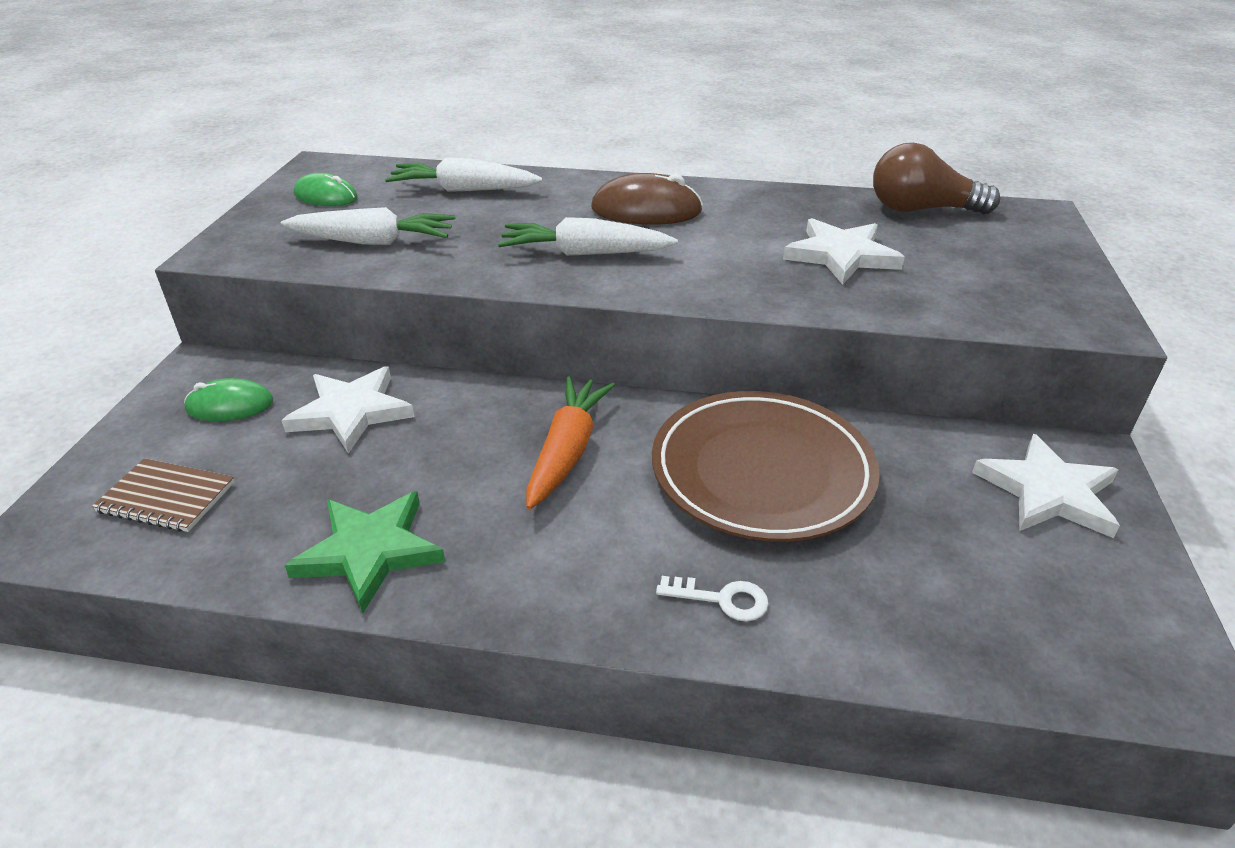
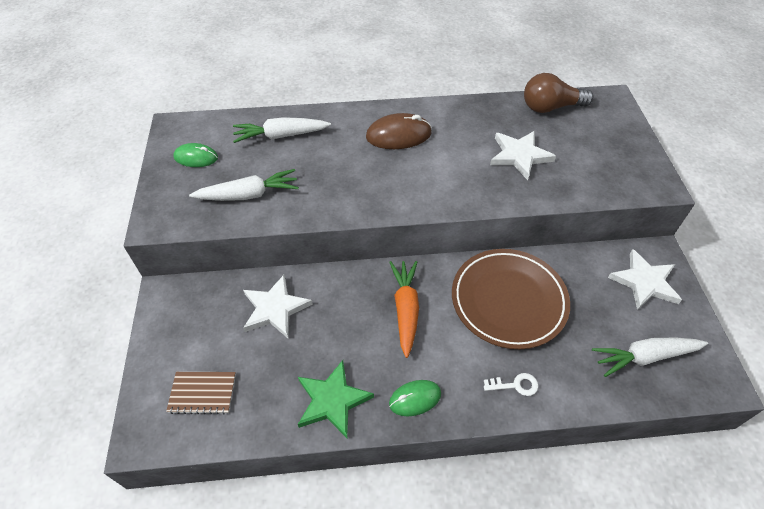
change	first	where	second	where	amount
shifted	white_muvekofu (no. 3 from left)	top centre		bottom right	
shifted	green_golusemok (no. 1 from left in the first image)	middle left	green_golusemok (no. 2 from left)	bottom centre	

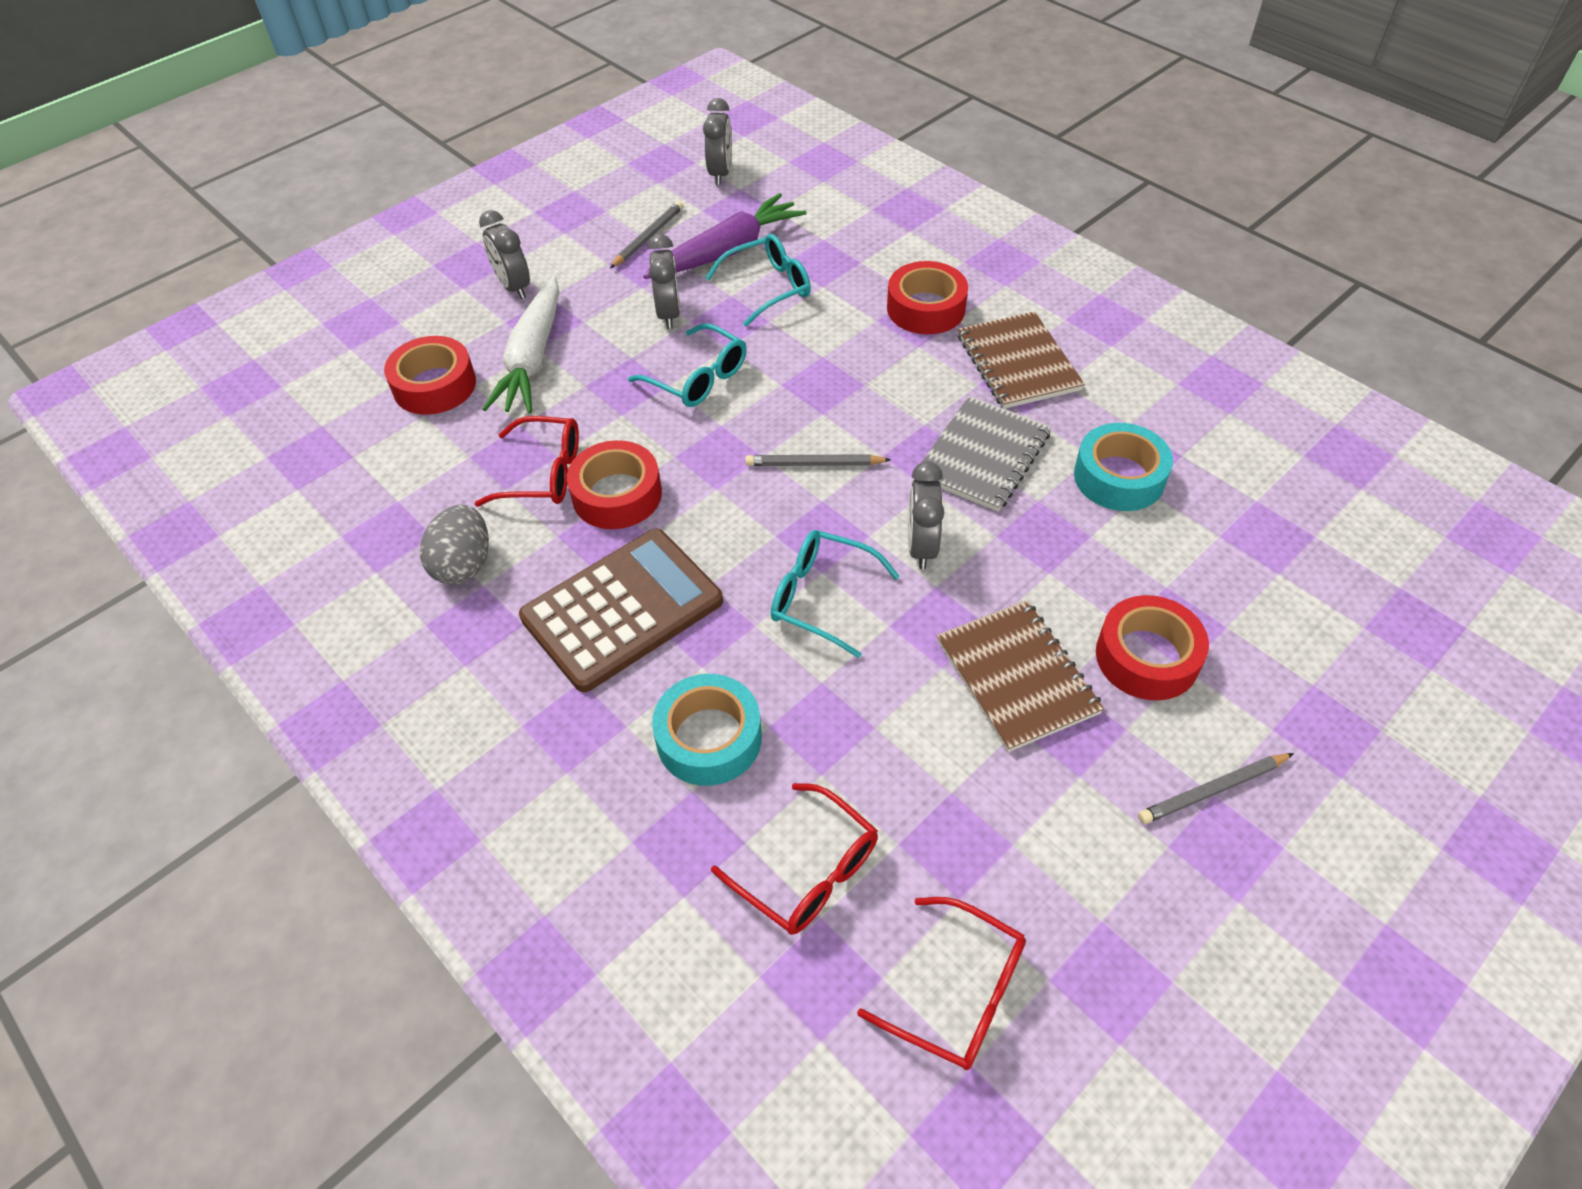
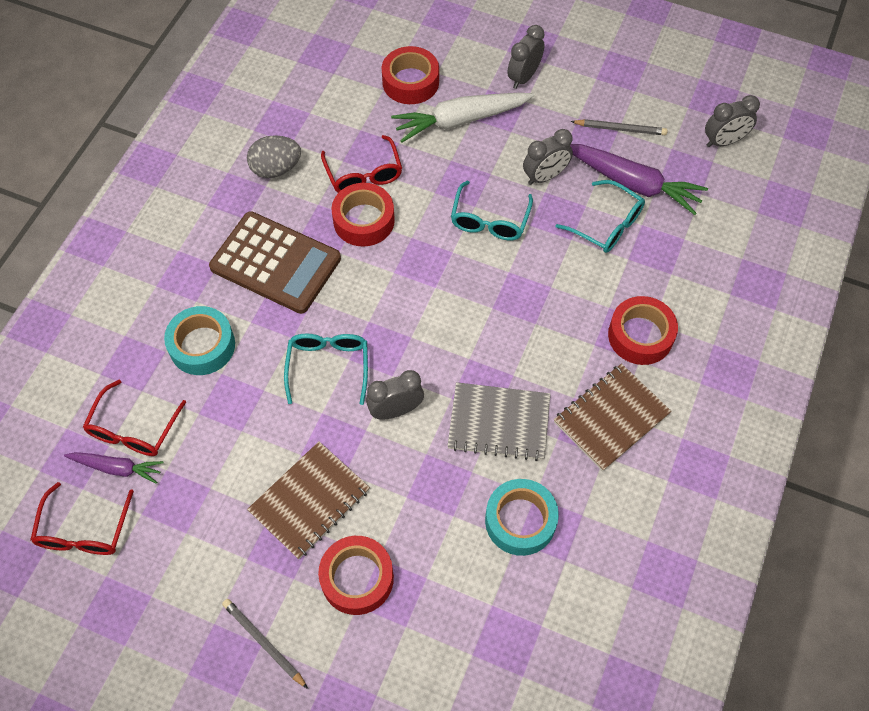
change	first	where	second	where	amount
gone	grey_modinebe (no. 2 from left)	centre			
new			purple_muvekofu (no. 1 from left)	middle left	

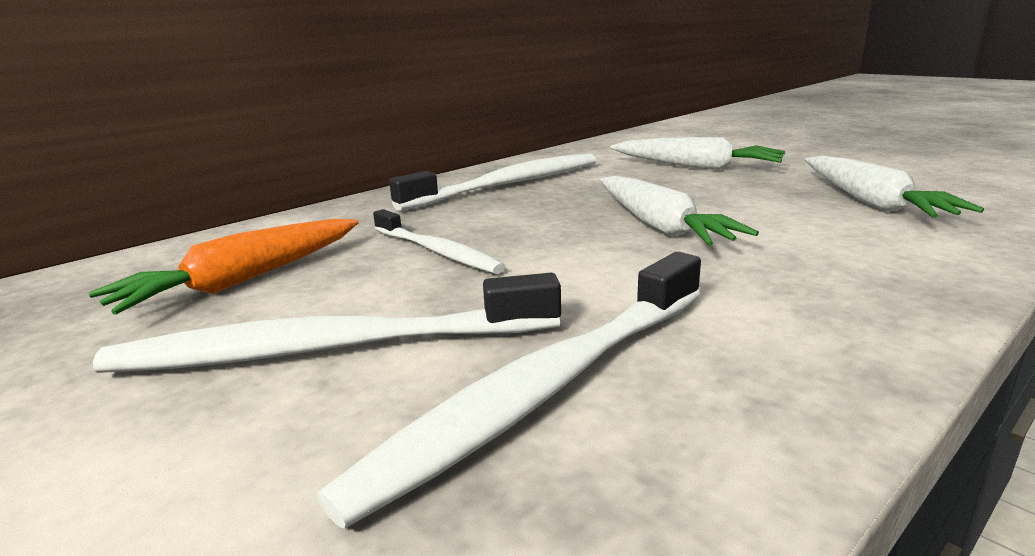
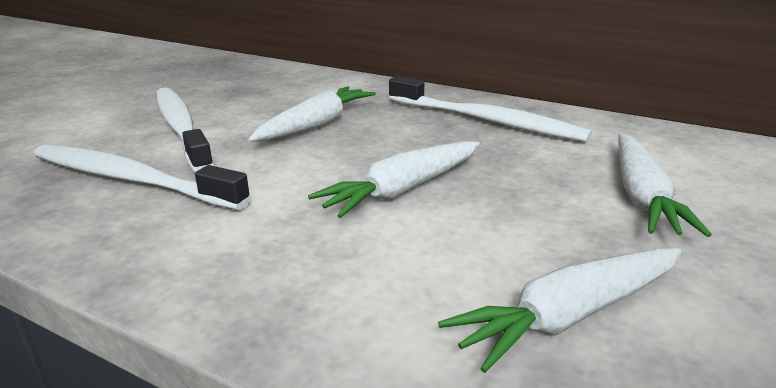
change	first	where	second	where	amount
swapped	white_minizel (no. 2 from left)	centre	white_muvekofu (no. 1 from left)	top centre	
gone	orange_muvekofu	middle left			

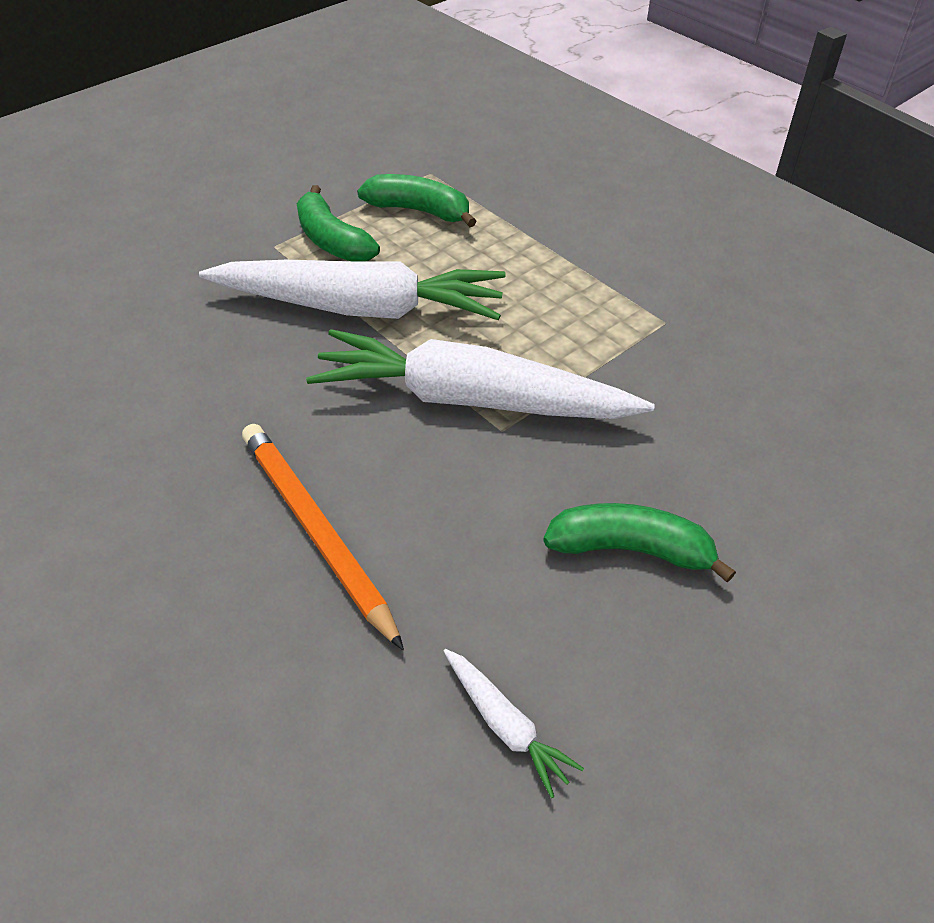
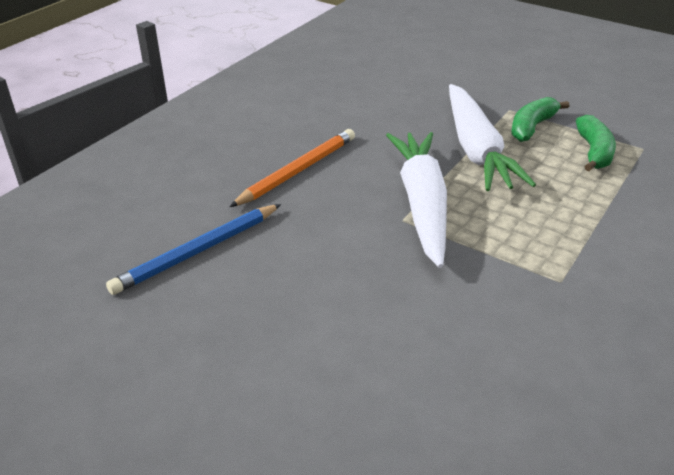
change	first	where	second	where	amount
gone	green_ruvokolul (no. 3 from left)	middle right			
swapped	white_muvekofu (no. 3 from left)	bottom centre	blue_modinebe	middle left	

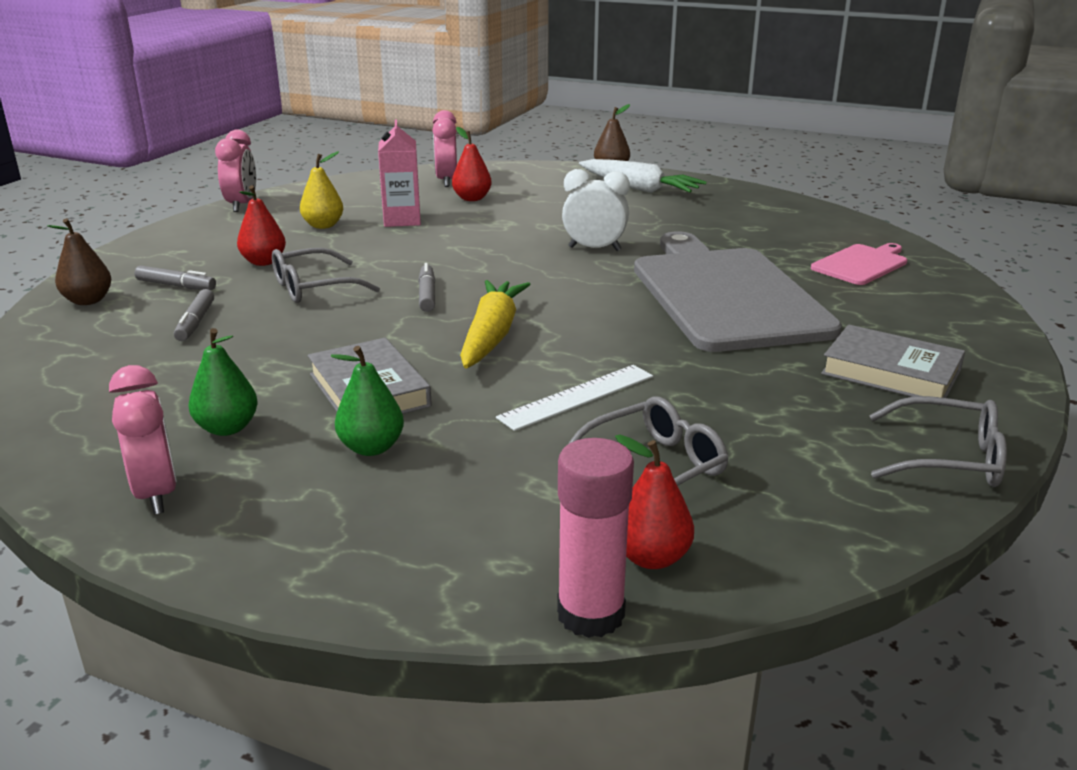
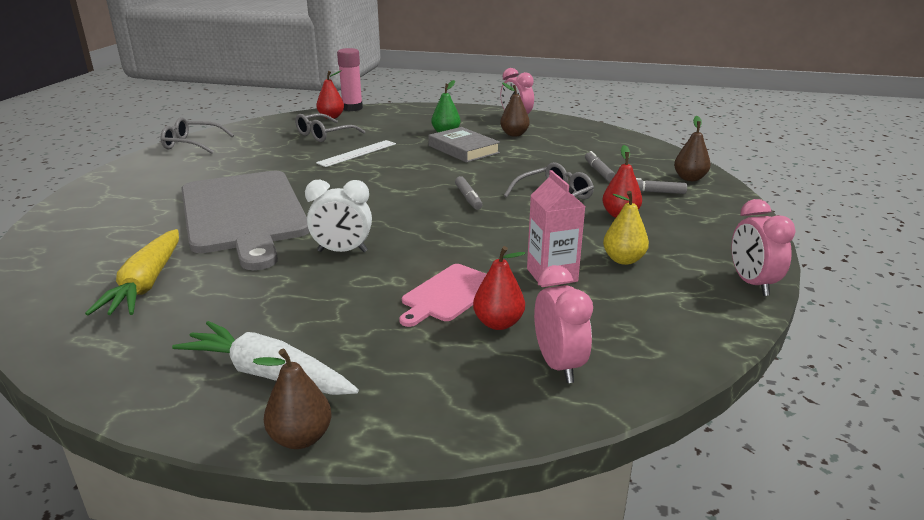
change	first	where	second	where	amount
shifted	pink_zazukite	middle right		centre	
shifted	yellow_muvekofu	centre		middle left	
gone	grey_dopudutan (no. 2 from left)	middle right			
repainted	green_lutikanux (no. 1 from left)	middle left	brown_lutikanux (no. 2 from left)	top centre	

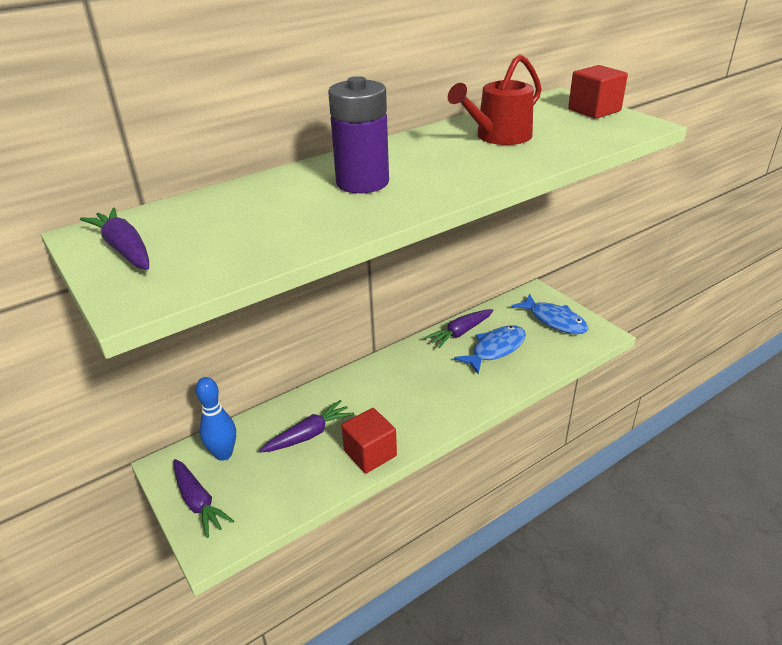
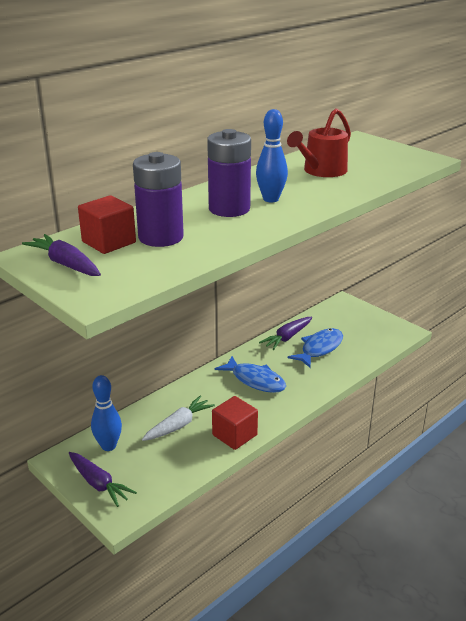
change	first	where	second	where	amount
shifted	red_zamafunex (no. 2 from left in the first image)	top right	red_zamafunex (no. 1 from left)	middle left	
shifted	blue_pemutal (no. 2 from left in the first image)	middle right	blue_pemutal (no. 1 from left)	centre	
repainted	purple_muvekofu (no. 3 from left)	centre	white_muvekofu	bottom centre	
new			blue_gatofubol (no. 2 from left)	top centre	
new			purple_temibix (no. 1 from left)	top centre	

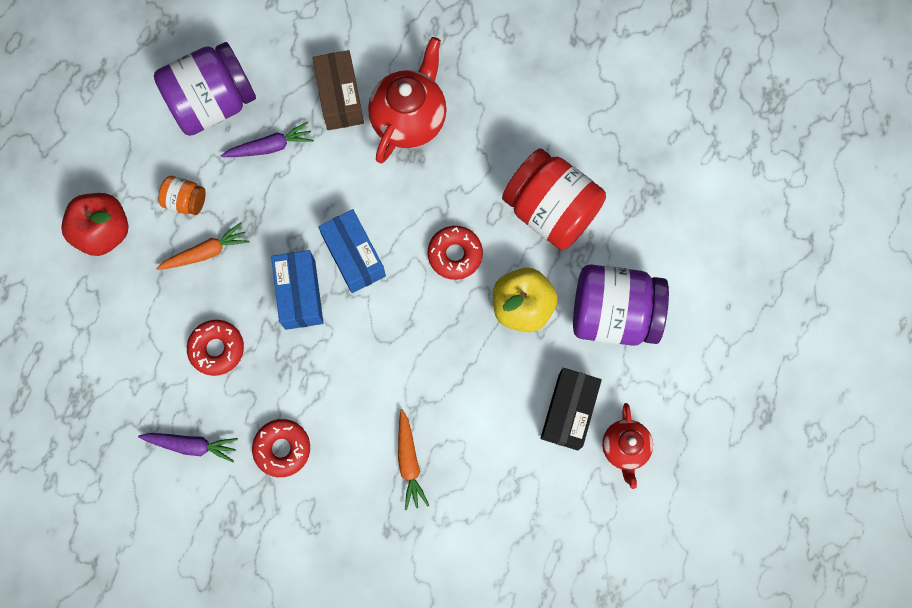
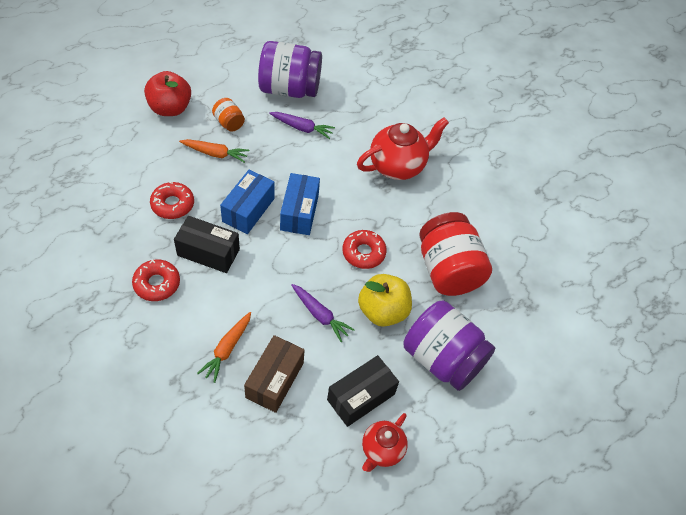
change	first	where	second	where	amount
shifted	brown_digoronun	top centre		bottom centre	
shifted	purple_muvekofu (no. 1 from left in the first image)	bottom left	purple_muvekofu (no. 2 from left)	centre	
new			black_digoronun (no. 1 from left)	middle left	

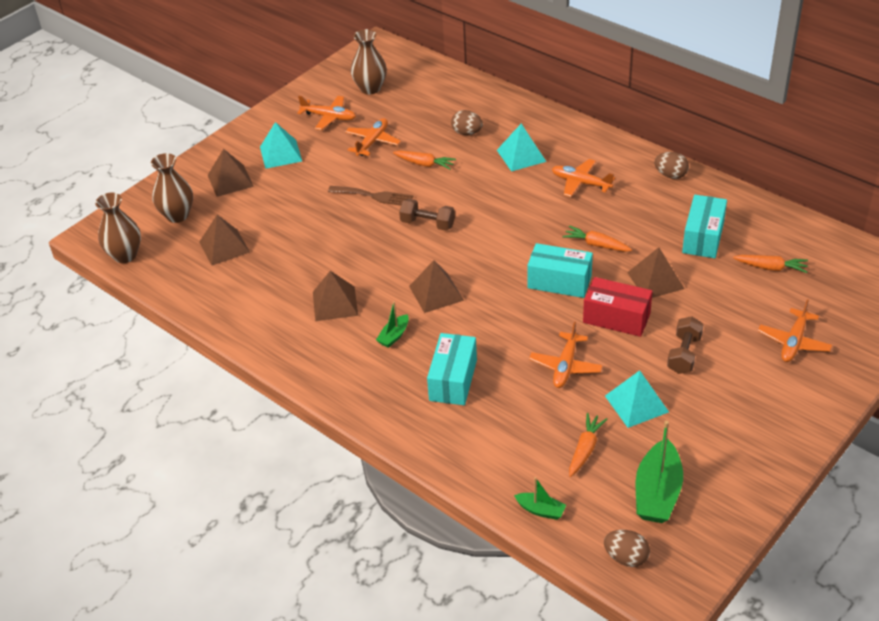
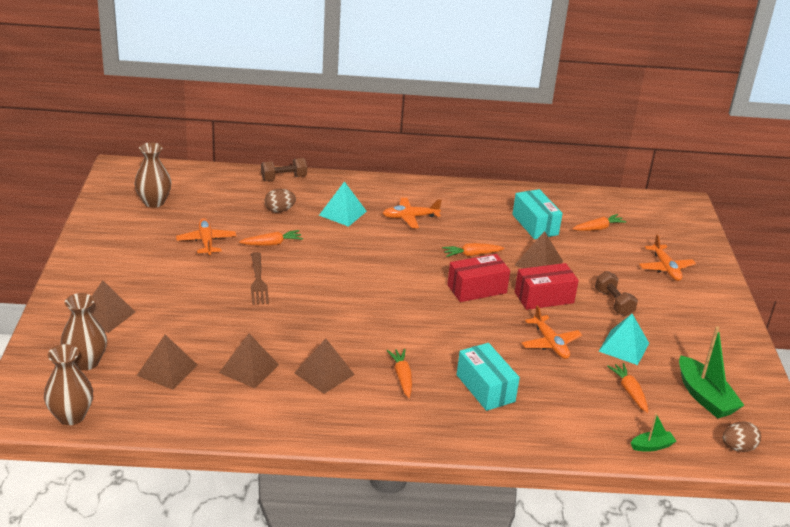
change	first	where	second	where	amount
gone	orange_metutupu (no. 1 from left)	top centre			
gone	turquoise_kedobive (no. 1 from left)	top left			
gone	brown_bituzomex (no. 3 from left)	top right			
rotated	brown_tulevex	top centre		middle left	105 degrees clockwise
shifted	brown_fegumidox (no. 1 from left)	centre		top centre	
repainted	turquoise_digoronun (no. 2 from left)	centre	red_digoronun (no. 1 from left)	centre	
shifted	brown_kedobive (no. 4 from left in the first image)	centre	brown_kedobive (no. 3 from left)	bottom left	
swapped	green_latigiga (no. 1 from left)	centre	orange_muvekofu (no. 2 from left)	bottom centre	

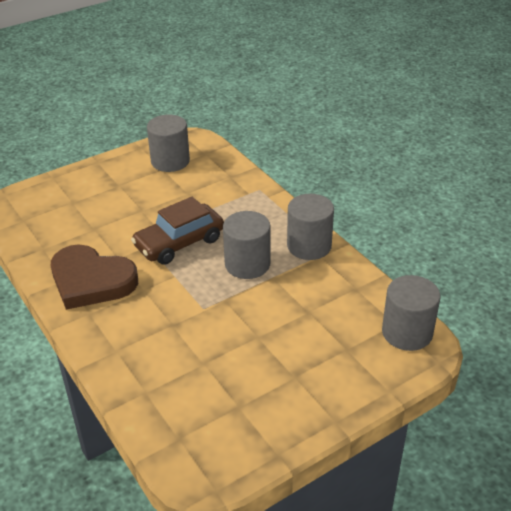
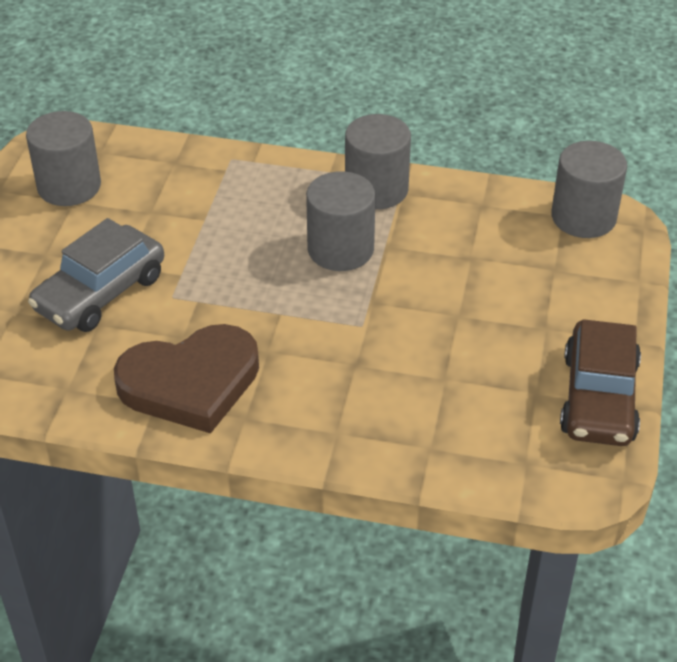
change	first	where	second	where	amount
shifted	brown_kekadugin	centre		middle right	
new			grey_kekadugin	middle left	

